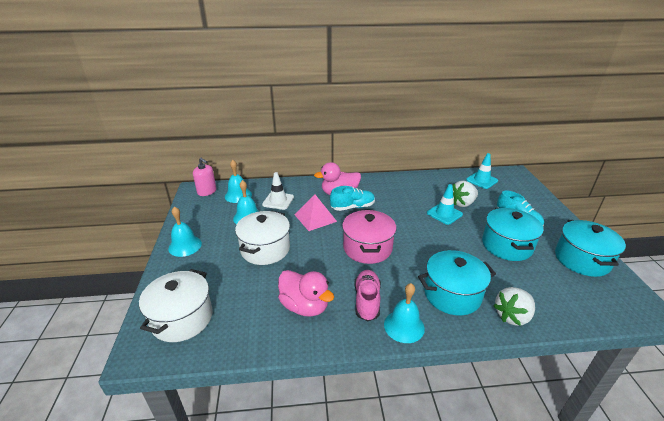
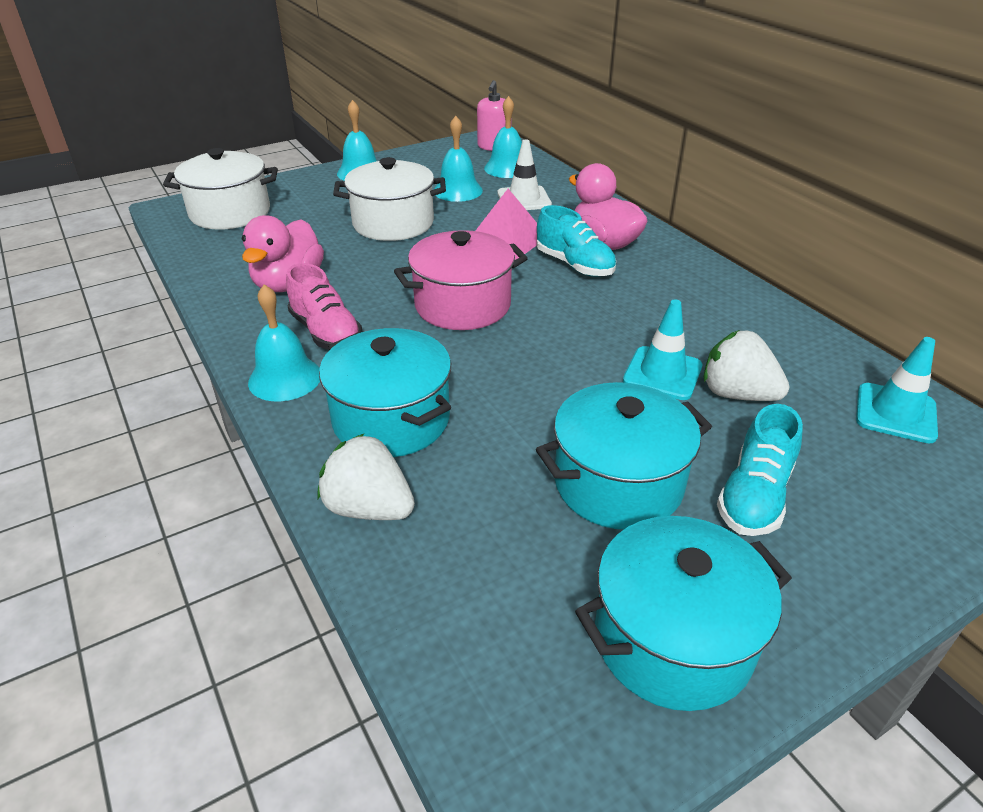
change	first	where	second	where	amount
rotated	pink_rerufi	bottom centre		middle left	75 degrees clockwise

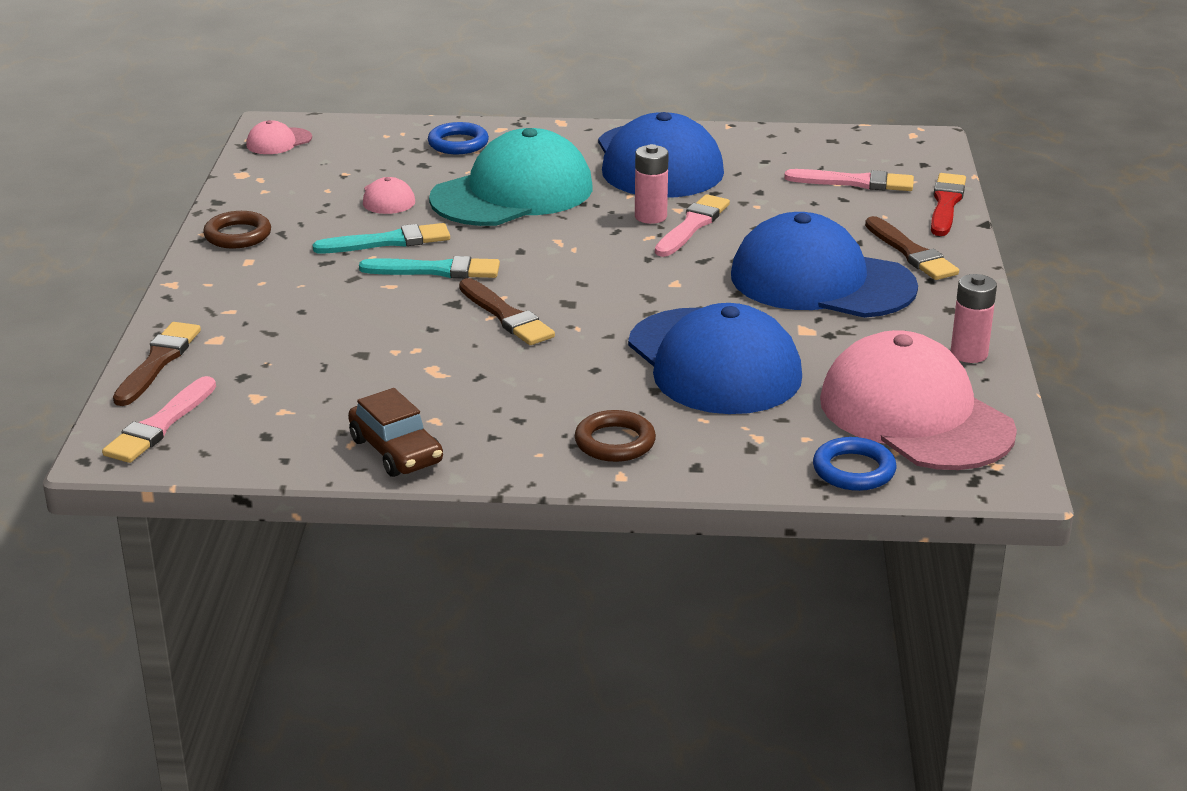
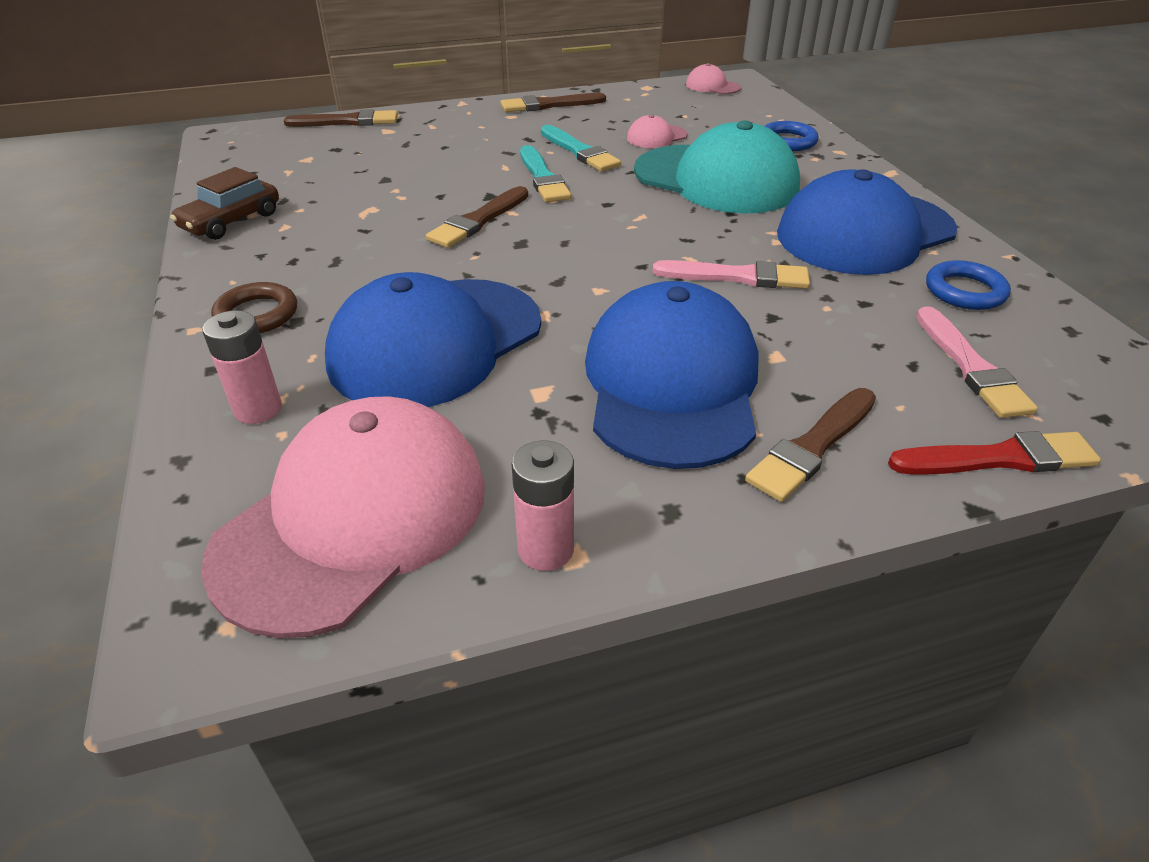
change	first	where	second	where	amount
shifted	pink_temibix (no. 1 from left)	top centre		middle left	
swapped	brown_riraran (no. 1 from left)	top left	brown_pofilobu (no. 3 from left)	top centre	
gone	pink_pofilobu (no. 1 from left)	middle left			
shifted	blue_riraran (no. 2 from left)	middle right		top right	

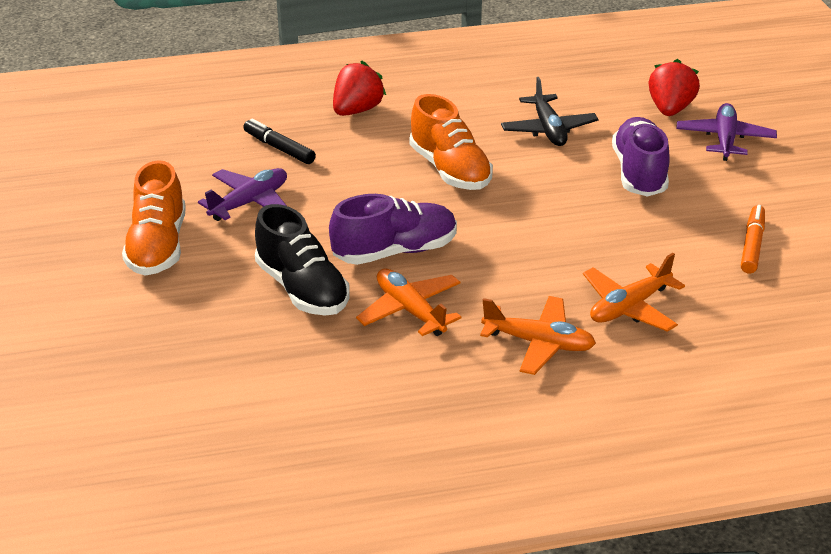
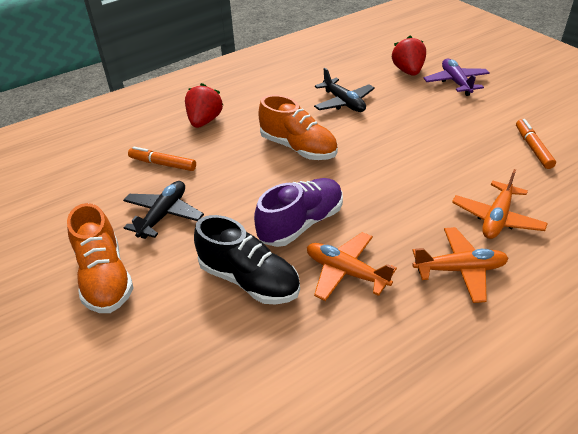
change	first	where	second	where	amount
gone	purple_rerufi (no. 2 from left)	top right			
repainted	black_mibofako	top centre	orange_mibofako (no. 1 from left)	middle left	
repainted	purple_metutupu (no. 1 from left)	middle left	black_metutupu (no. 1 from left)	middle left	

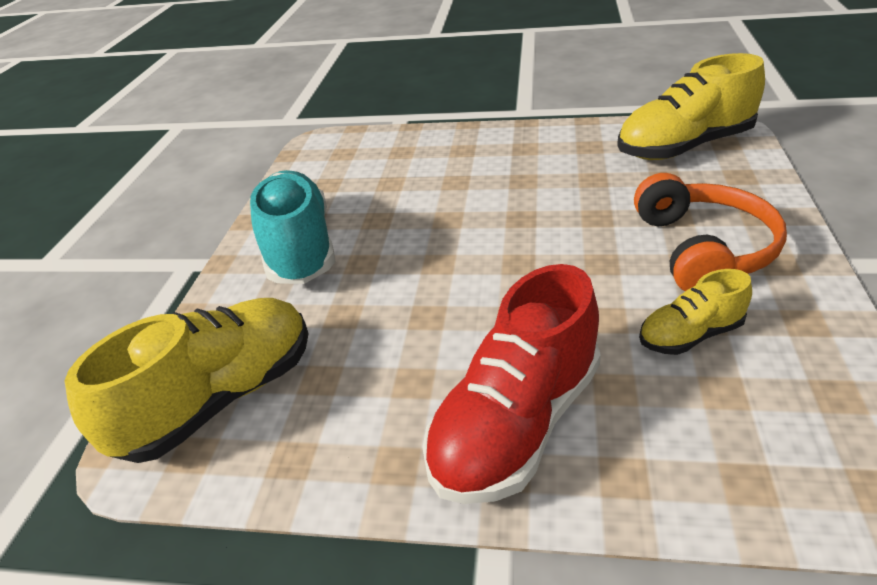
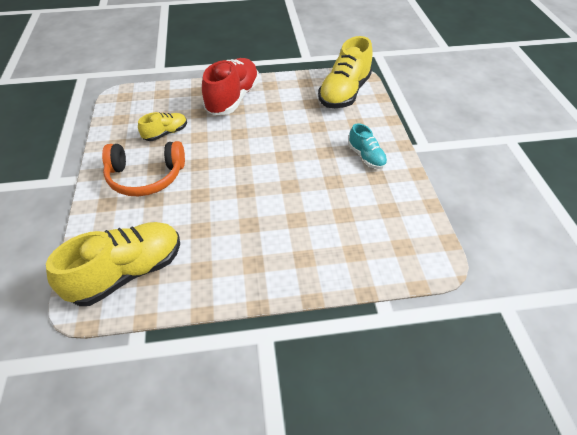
change	first	where	second	where	amount
scaled	turquoise_rerufi	centre		centre	x0.53
rotated	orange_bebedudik	middle right		middle left	75 degrees counterclockwise

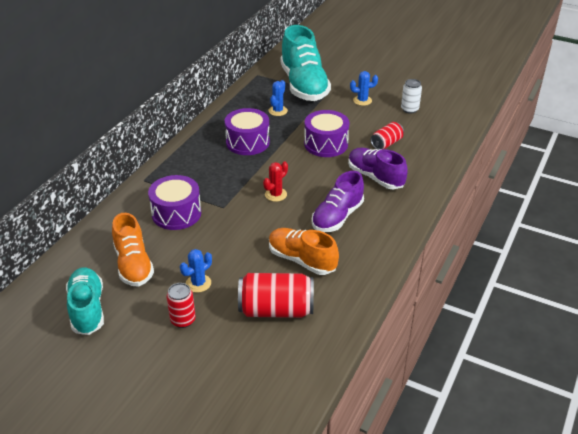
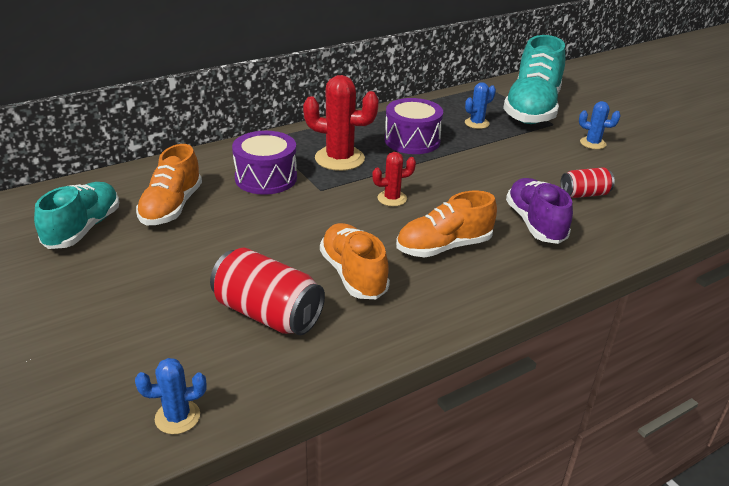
change	first	where	second	where	amount
gone	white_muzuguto	top right			
gone	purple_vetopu (no. 3 from left)	top centre			
repainted	purple_rerufi (no. 1 from left)	centre	orange_rerufi (no. 3 from left)	centre	
shifted	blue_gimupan (no. 1 from left)	centre		bottom left	
gone	red_muzuguto (no. 1 from left)	bottom left			
new			red_gimupan (no. 1 from left)	top centre	

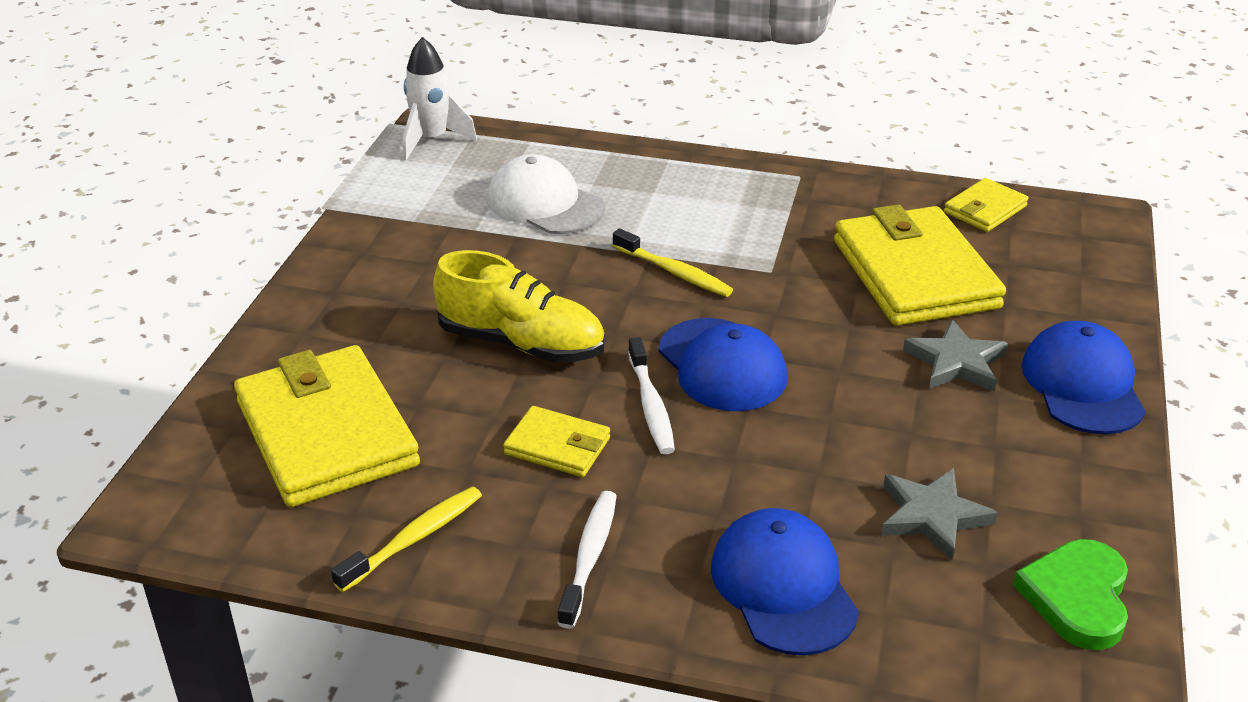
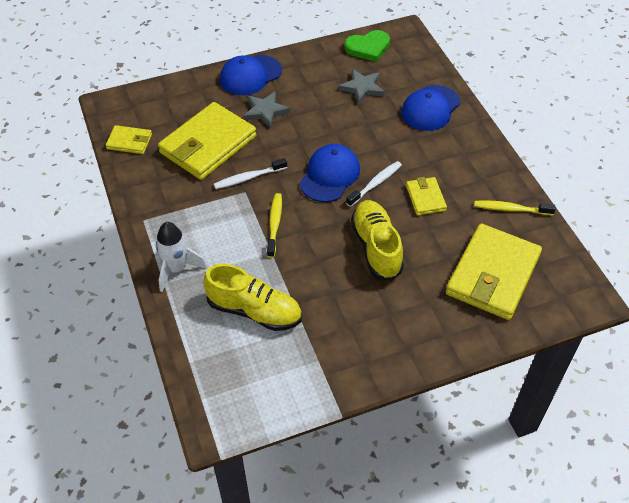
change	first	where	second	where	amount
shifted	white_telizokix	top centre		middle left	
swapped	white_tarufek	top centre	yellow_rerufi (no. 1 from left)	centre	
shifted	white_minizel (no. 1 from left)	bottom centre		centre	

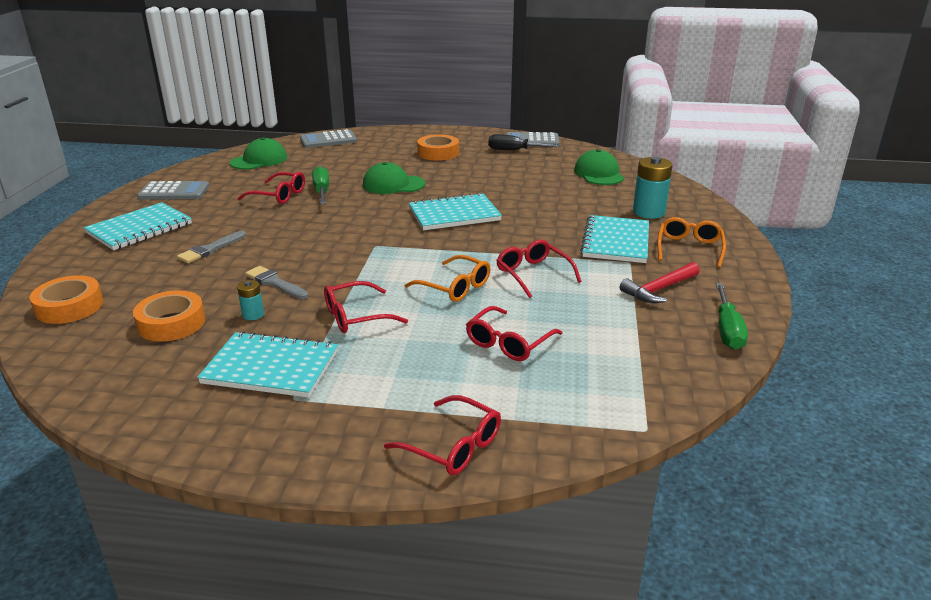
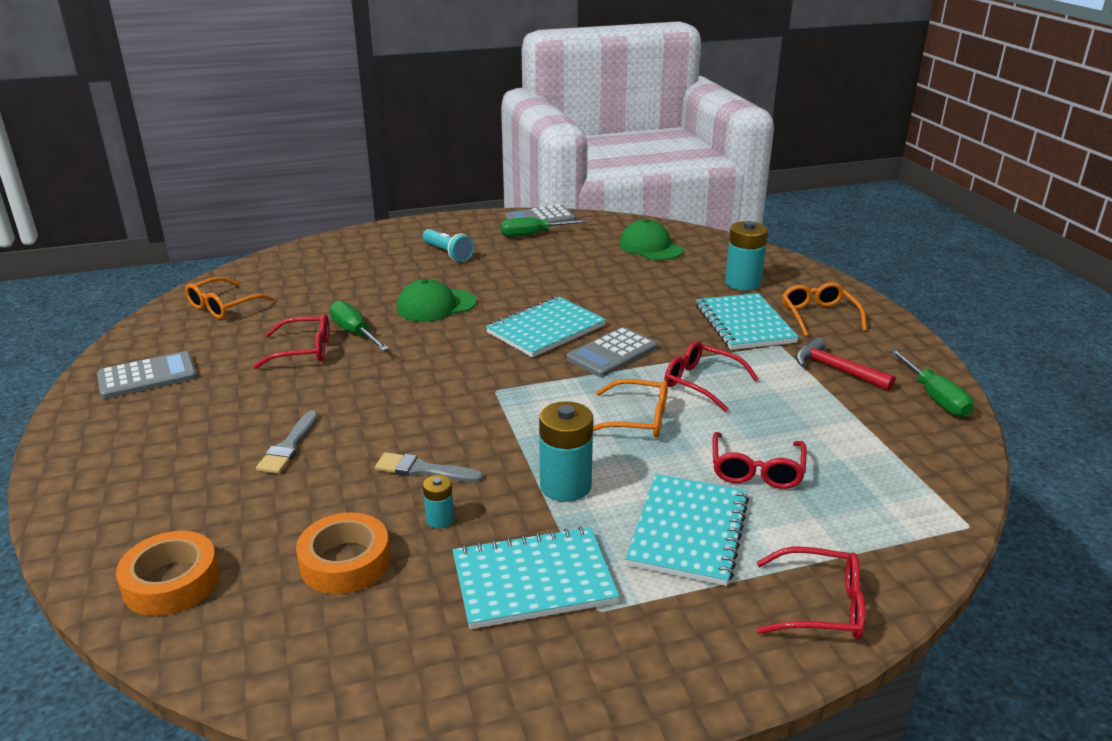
change	first	where	second	where	amount
shifted	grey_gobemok (no. 2 from left in the first image)	top centre	grey_gobemok (no. 3 from left)	centre	
swapped	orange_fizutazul (no. 3 from left)	top centre	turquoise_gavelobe	top centre	
repainted	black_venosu	top centre	green_venosu (no. 2 from left)	top centre	
swapped	green_tarufek (no. 1 from left)	top left	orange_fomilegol (no. 1 from left)	middle left	
shifted	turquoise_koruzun (no. 1 from left in the first image)	middle left	turquoise_koruzun (no. 3 from left)	bottom centre	
rotated	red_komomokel	middle right		middle right	105 degrees clockwise
swapped	red_fomilegol (no. 2 from left)	centre	turquoise_temibix (no. 2 from left)	centre	

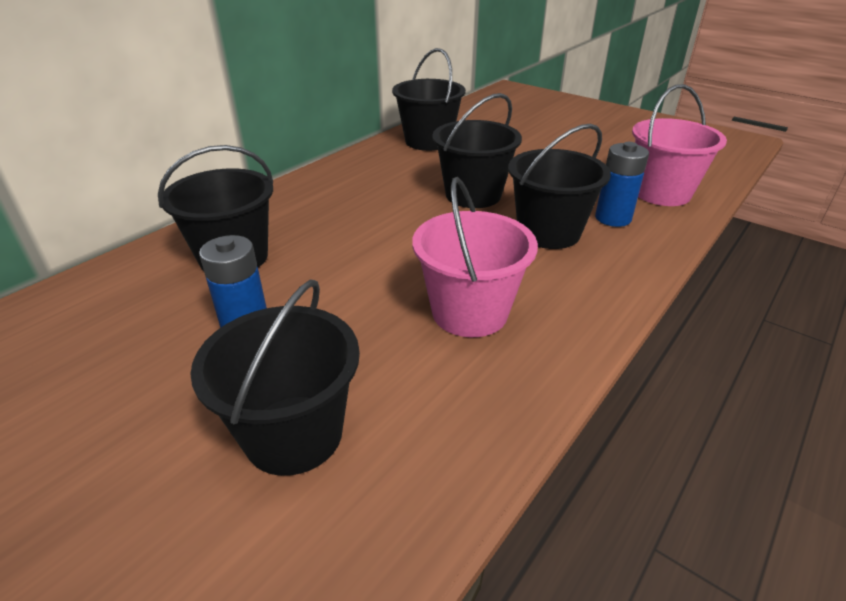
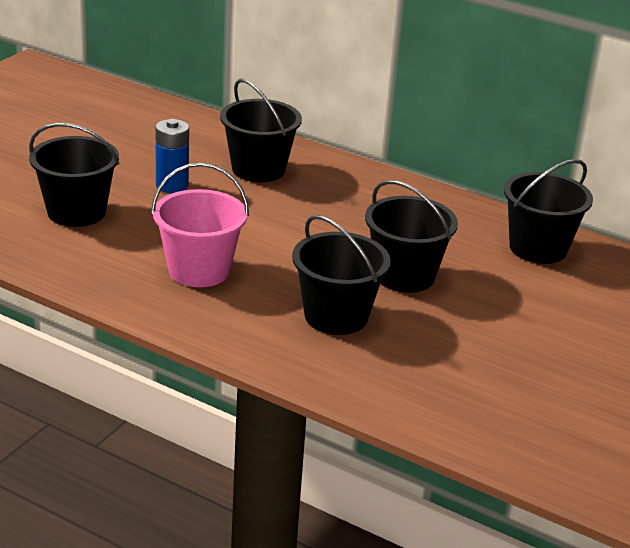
change	first	where	second	where	amount
gone	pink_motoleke (no. 2 from left)	top right			
gone	blue_temibix (no. 2 from left)	top right			

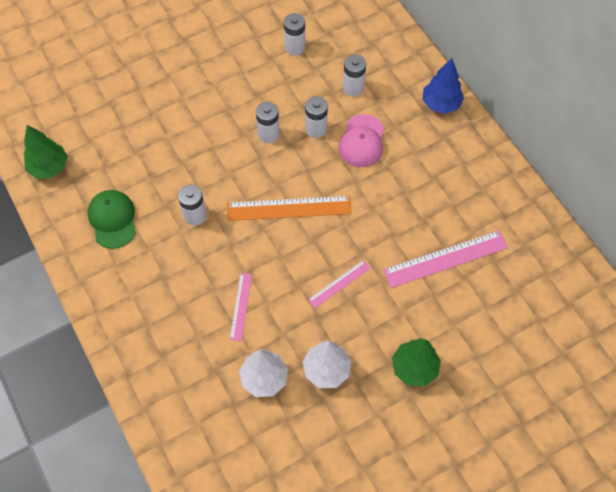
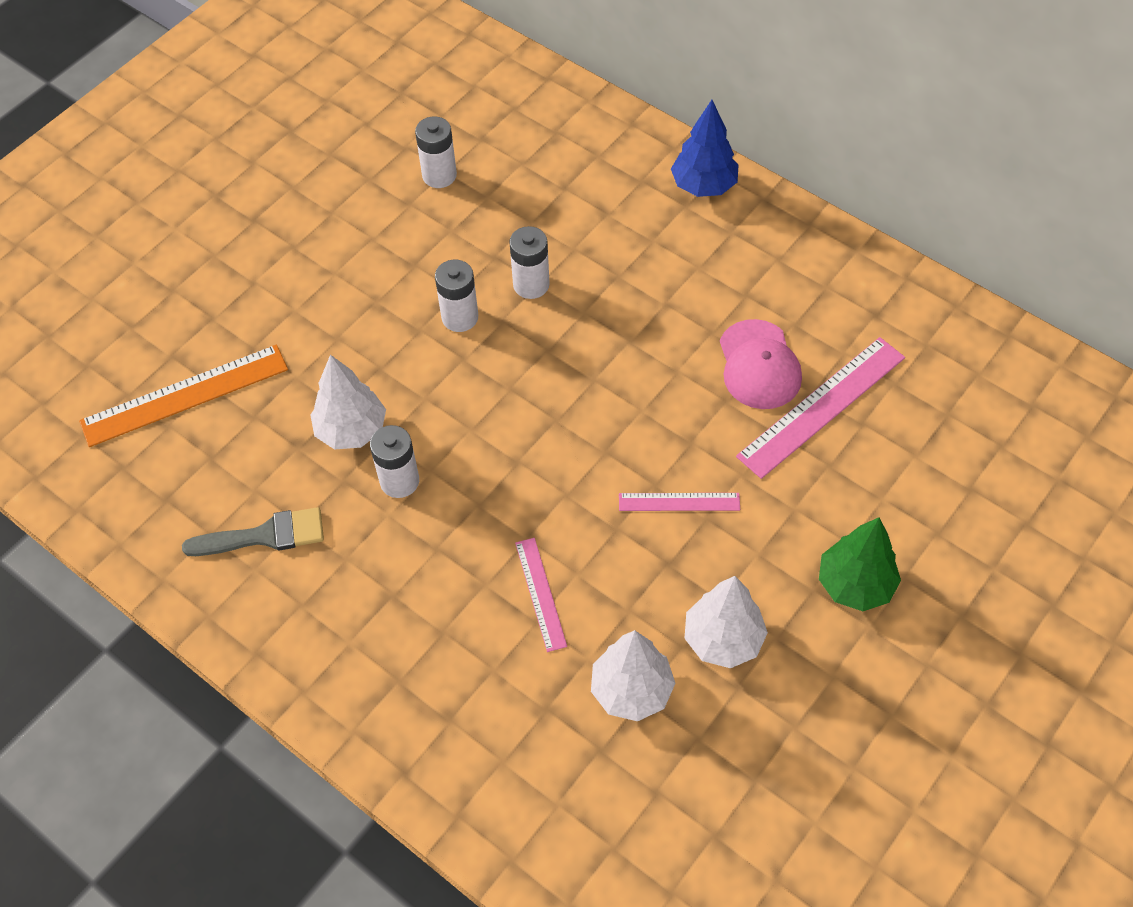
change	first	where	second	where	amount
gone	white_temibix (no. 5 from left)	top centre			
shifted	pink_tarufek	top centre		middle right	
gone	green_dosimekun (no. 1 from left)	top left			
swapped	green_tarufek	middle left	grey_pofilobu	middle left	
shifted	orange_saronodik	centre		middle left	
rotated	pink_saronodik (no. 2 from left)	centre		centre	60 degrees clockwise
new			white_dosimekun (no. 1 from left)	middle left	

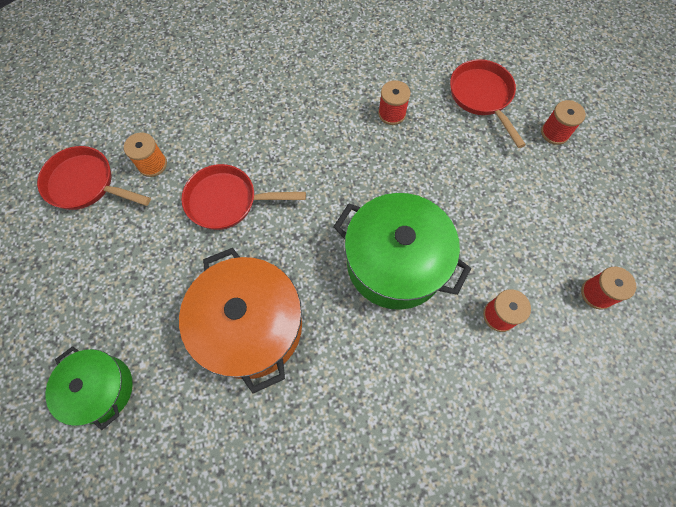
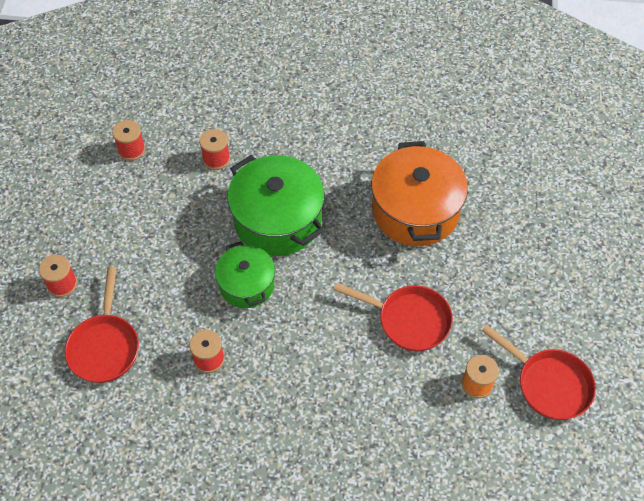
change	first	where	second	where	amount
shifted	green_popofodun (no. 1 from left)	bottom left		centre	

